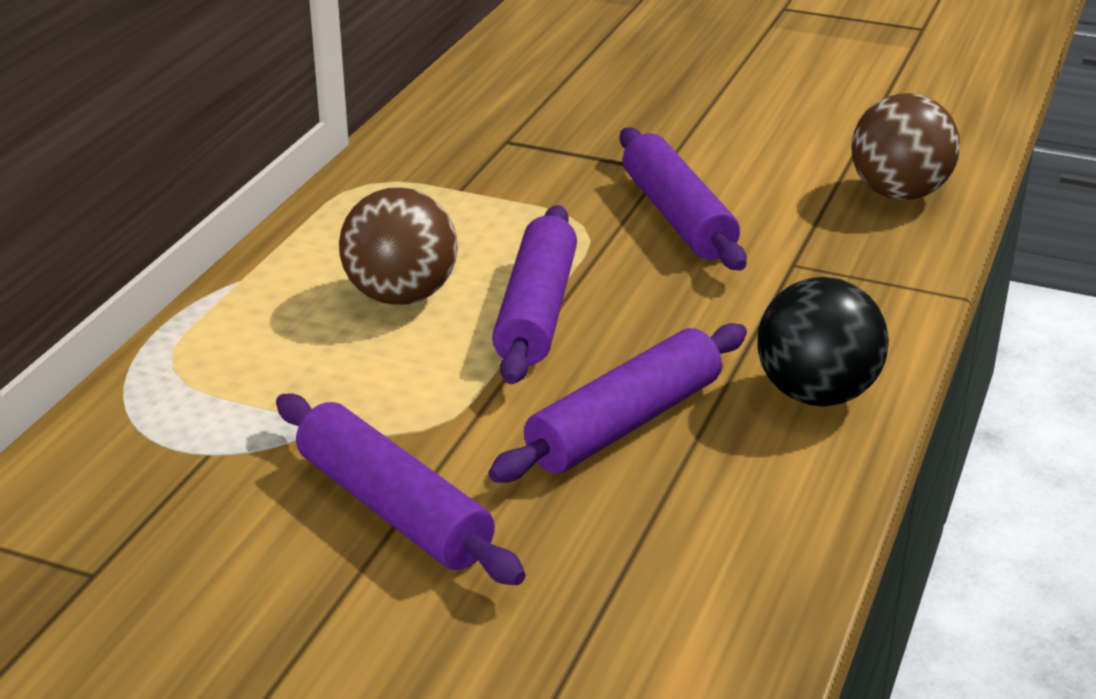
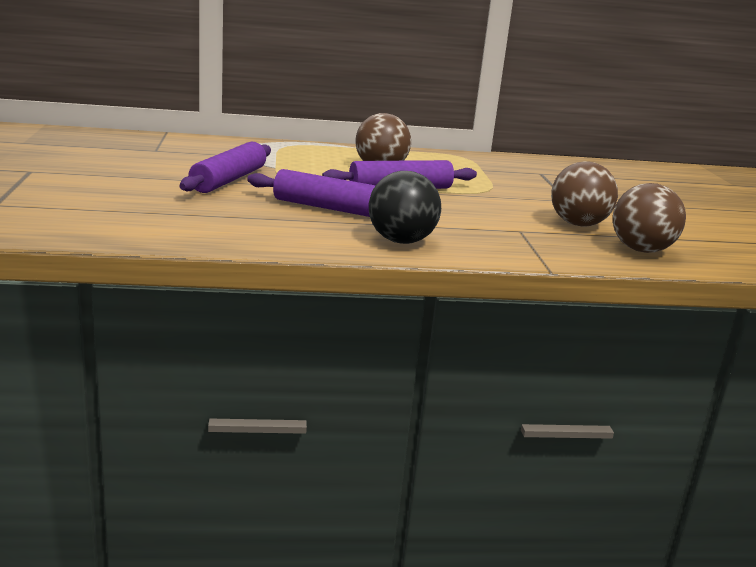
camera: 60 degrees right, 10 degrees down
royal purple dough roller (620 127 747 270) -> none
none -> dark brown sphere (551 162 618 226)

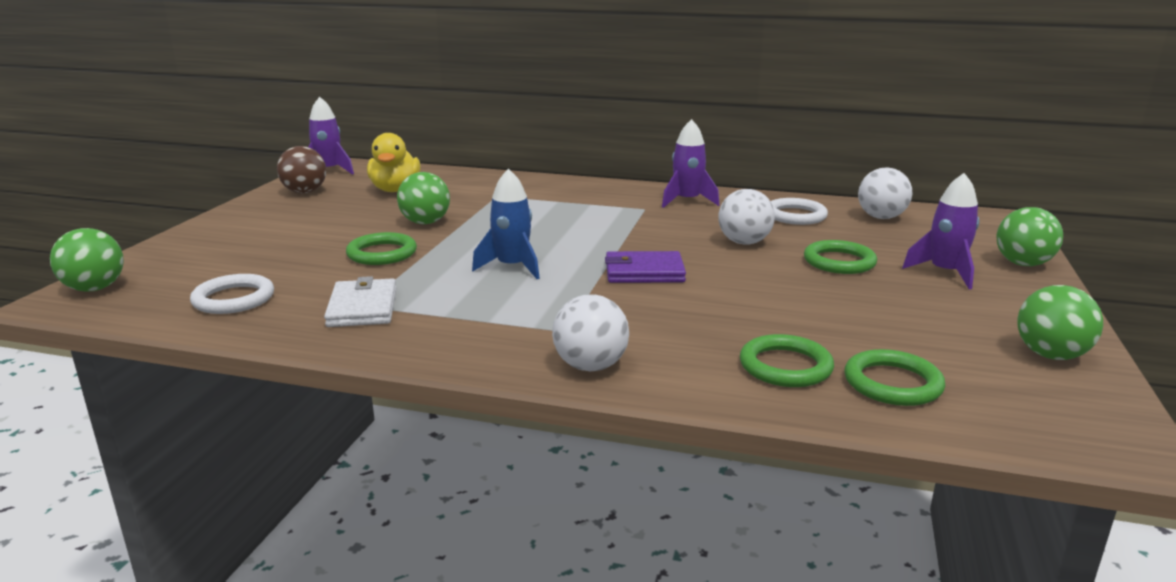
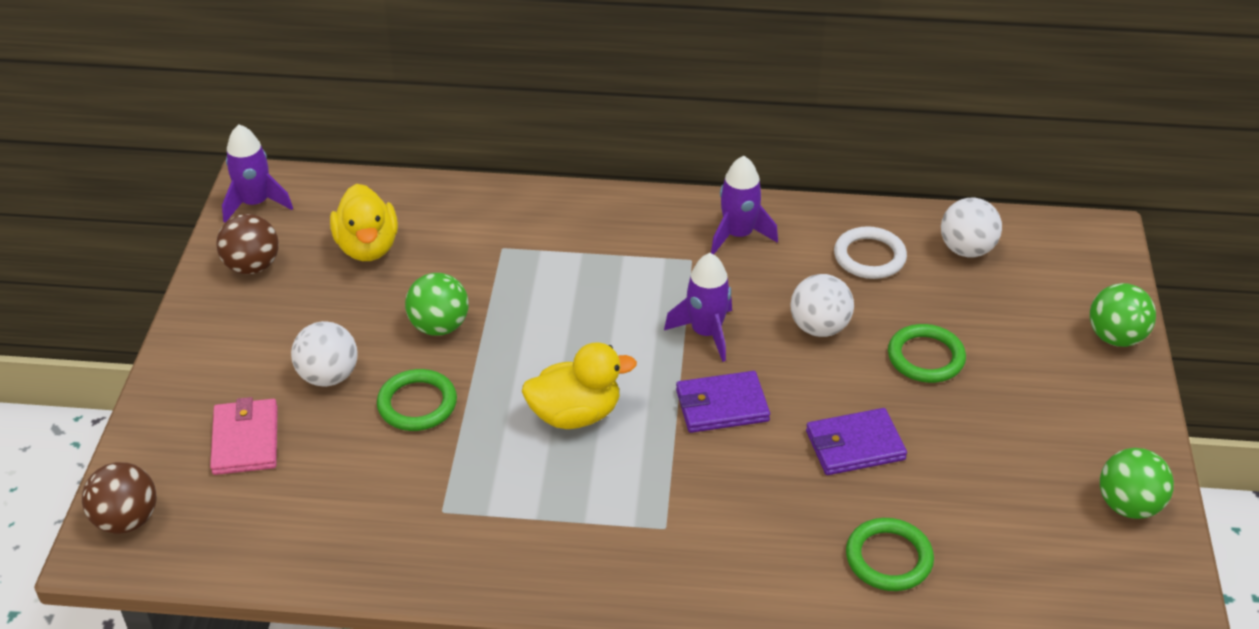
camera: 10 degrees left, 20 degrees up
leaf-green sphere (50 228 124 292) -> dark brown sphere (82 462 157 534)
pure white ring (190 274 274 314) -> none
pure white wallet (324 276 396 327) -> none
cobalt toy rocket (472 168 540 279) -> golden toy duck (522 342 637 429)
pure white sphere (552 294 629 372) -> pure white sphere (291 321 358 387), shifted
leaf-green ring (844 349 945 406) -> none
royal purple toy rocket (902 173 979 289) -> royal purple toy rocket (664 253 732 362), shifted
none -> rosy wallet (210 397 278 475)
none -> royal purple wallet (806 408 907 475)

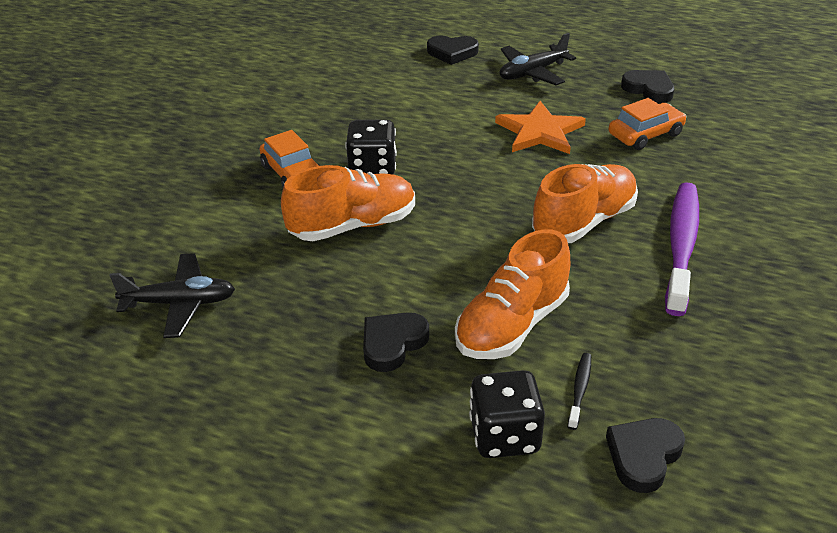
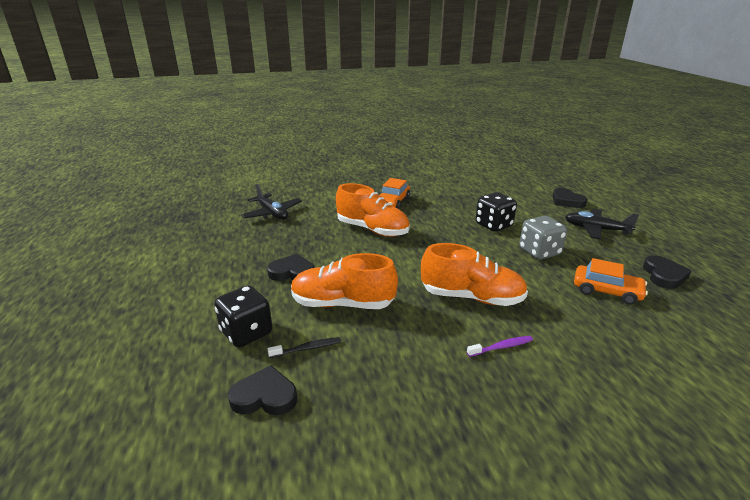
camera: 55 degrees right, 10 degrees down
ebony game die (345 120 397 174) -> ebony game die (476 192 517 232), shifted
bright orange star (495 101 586 154) -> ash-grey game die (519 216 567 260)
royal purple tooth brush (665 182 699 316) -> royal purple tooth brush (467 336 533 357), x0.42

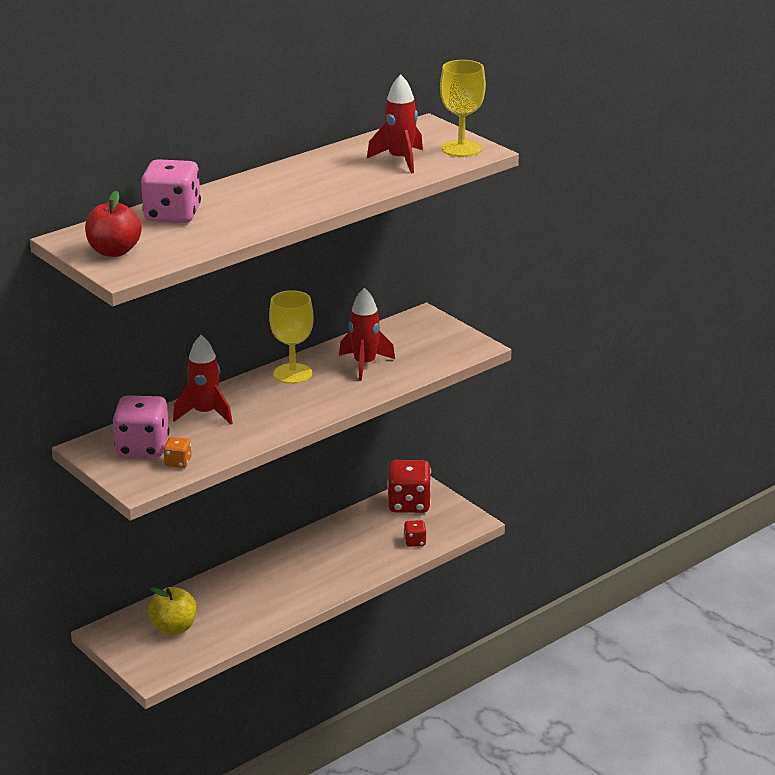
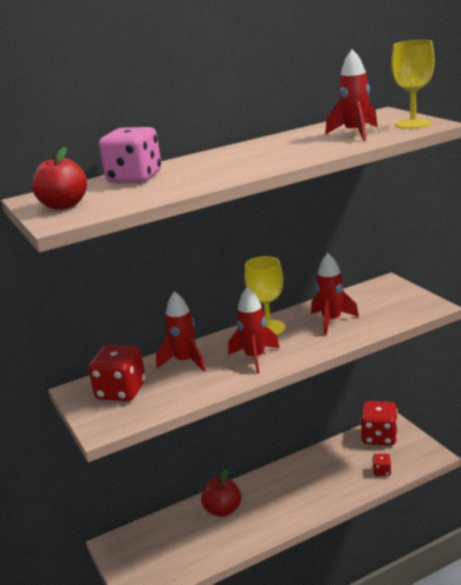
camera: 15 degrees right, 5 degrees down
rosy game die (112 395 170 458) -> red game die (88 345 146 401)
golden apple fruit (148 587 197 635) -> none
bright orange game die (163 437 191 468) -> none
none -> red apple fruit (201 469 241 517)
none -> red toy rocket (228 287 280 374)

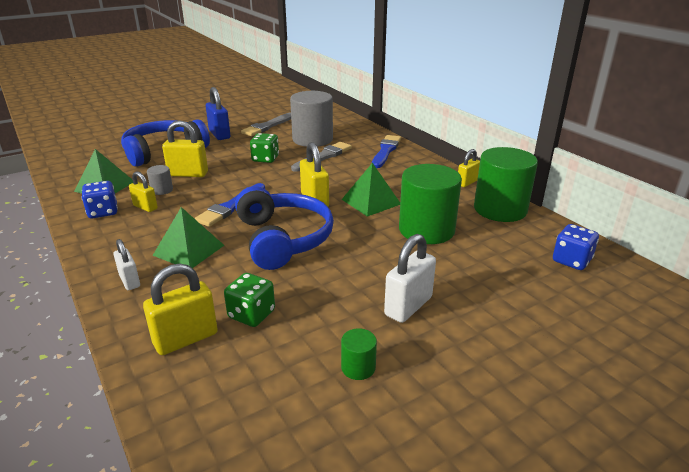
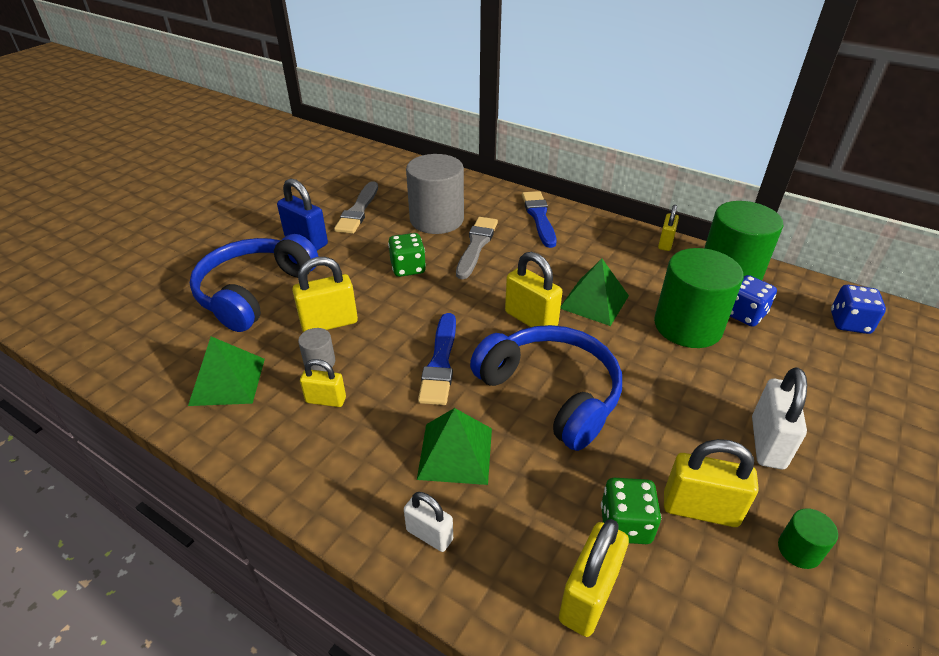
camera: 25 degrees left, 10 degrees up
cobalt game die (81 181 118 218) -> cobalt game die (730 275 777 327), shifted
none -> golden lock (664 439 759 527)

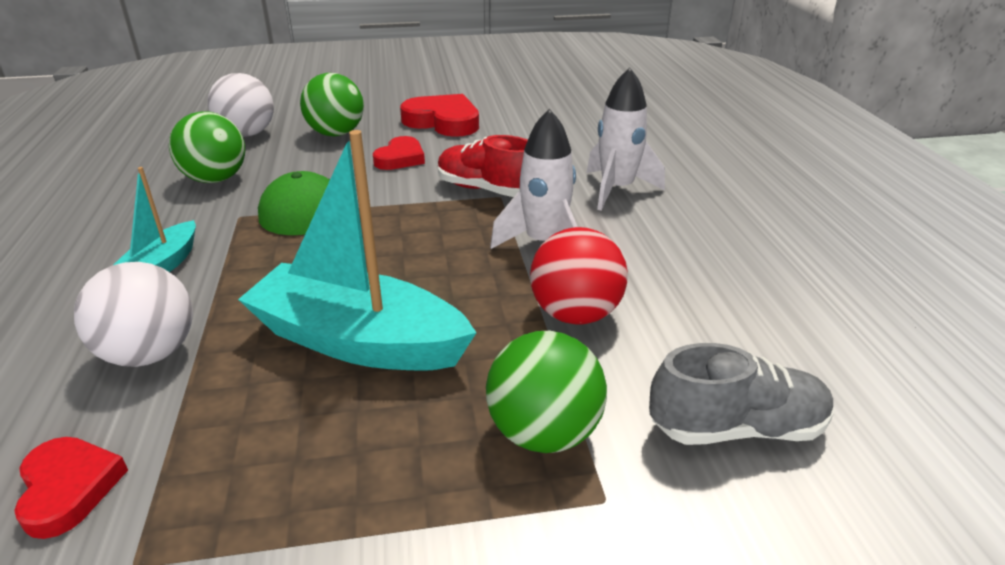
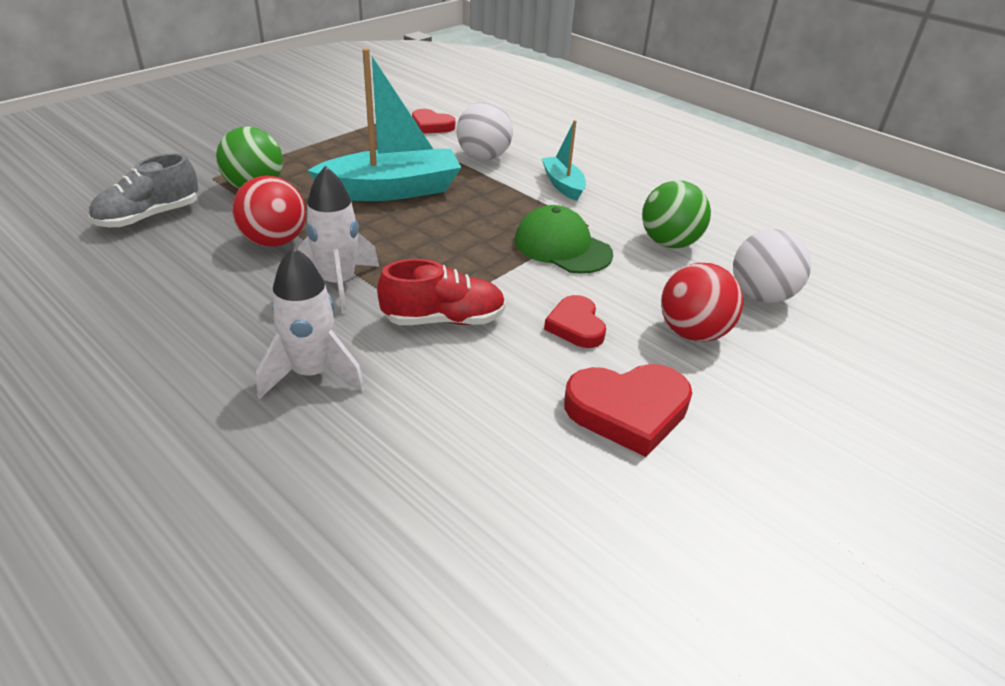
camera: 140 degrees right, 5 degrees up
leaf-green sphere (300 73 364 137) -> red sphere (661 263 743 342)

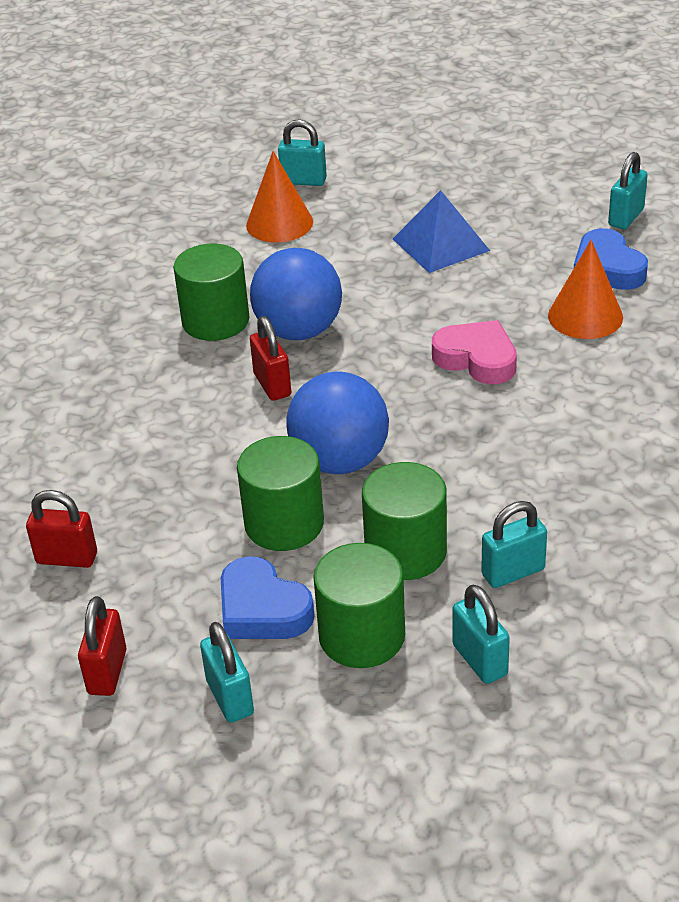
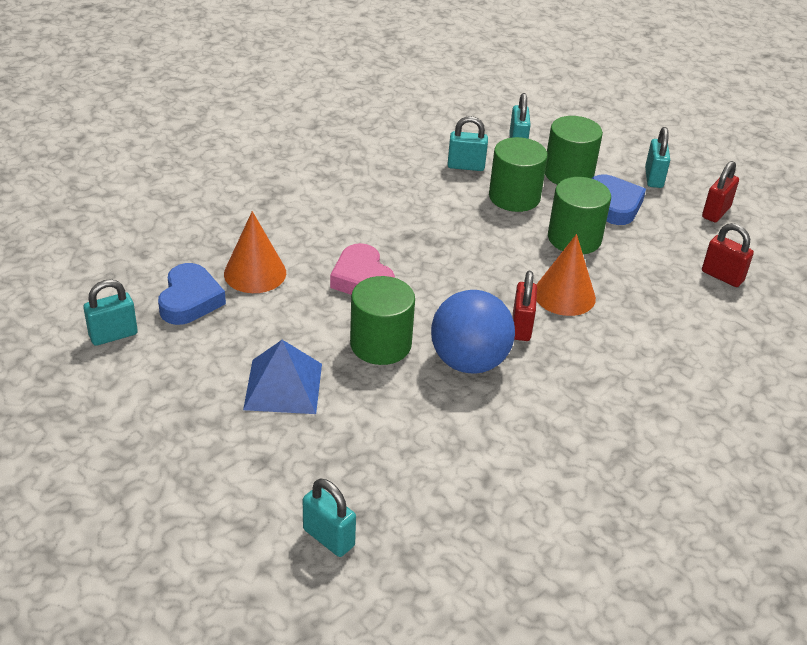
camera: 155 degrees left, 0 degrees up
leaf-green solid cylinder (173 244 249 341) -> leaf-green solid cylinder (350 276 415 365), shifted
bright orange cone shape (246 151 313 243) -> bright orange cone shape (536 234 596 316), shifted
cobalt sphere (287 372 389 474) -> none

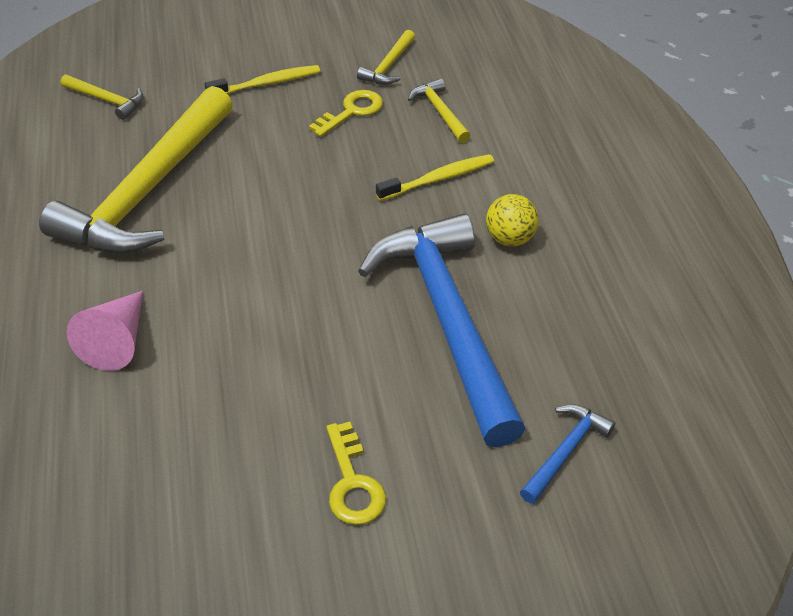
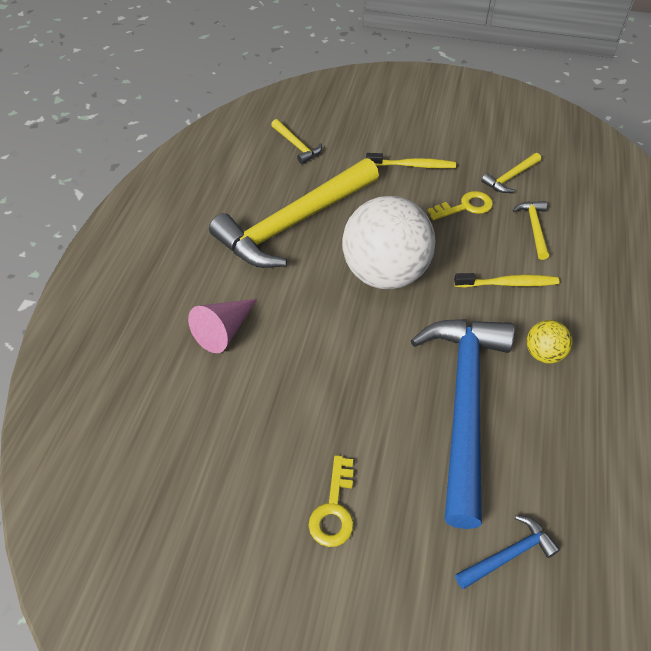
camera: 25 degrees right, 5 degrees up
none -> pure white sphere (342 196 435 289)

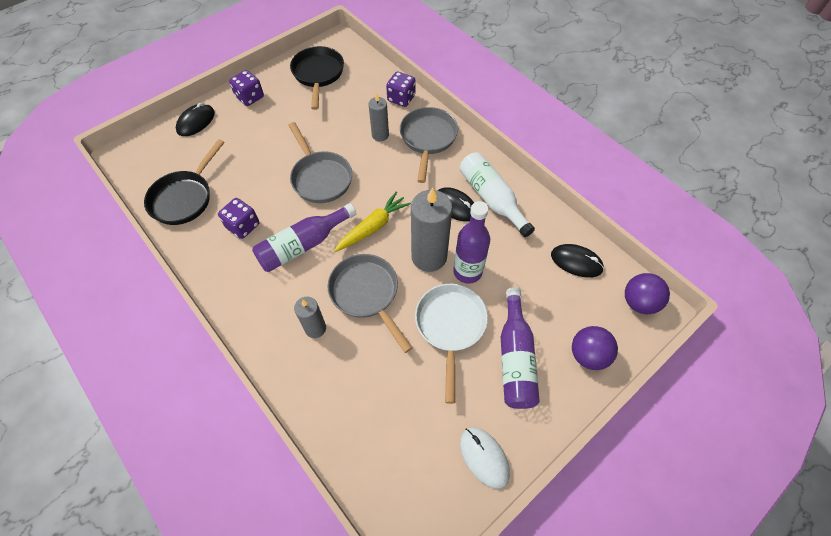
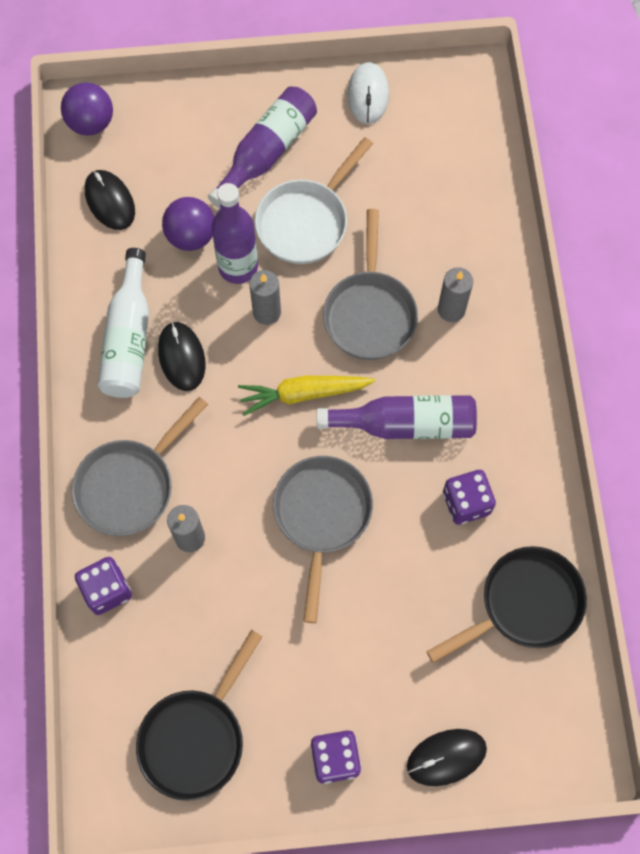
camera: 145 degrees left, 10 degrees up
ash-grey pillar candle (411 187 453 272) -> ash-grey pillar candle (249 270 281 325), x0.56
royal purple sphere (572 326 618 370) -> royal purple sphere (162 197 214 251), shifted

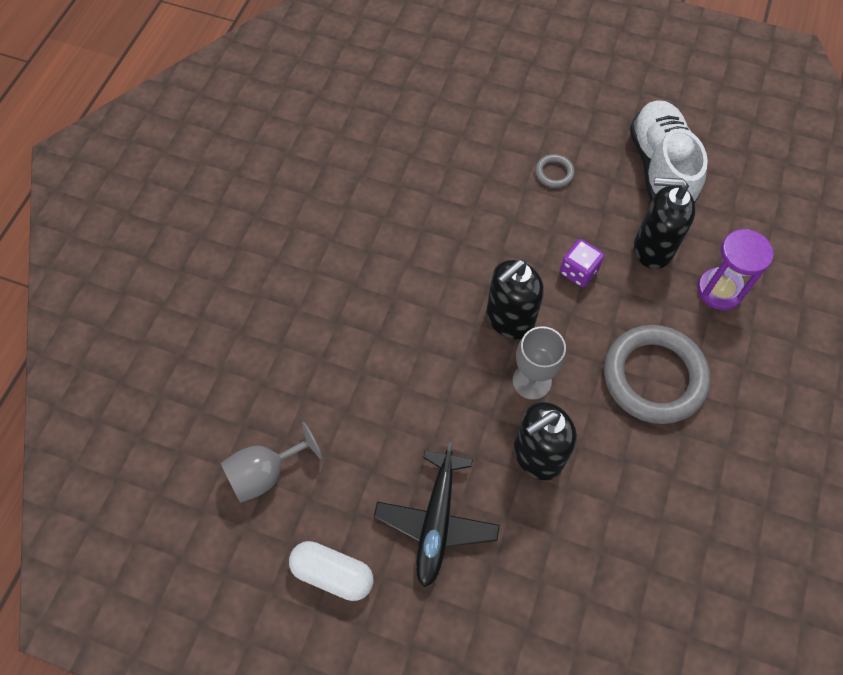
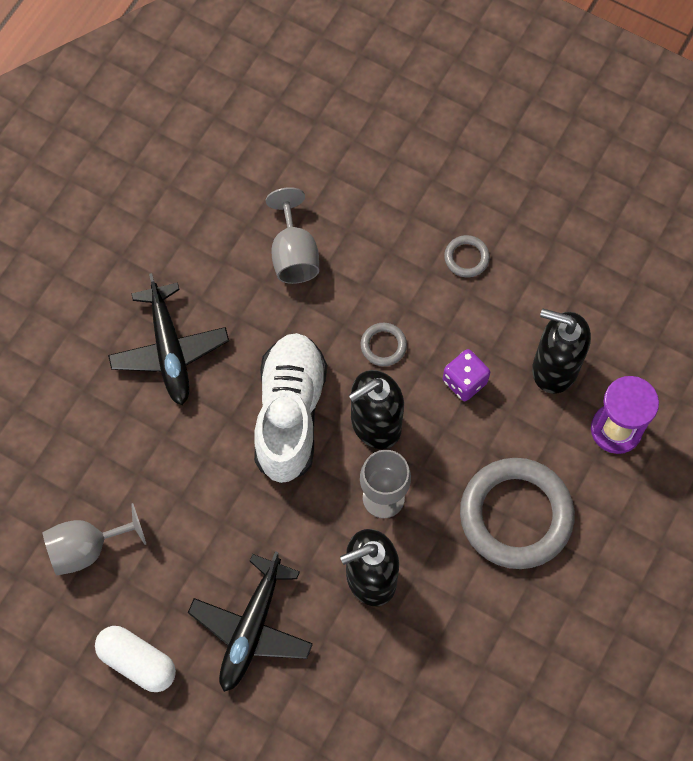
camera: 10 degrees right, 5 degrees up
pure white sneaker (630 100 708 203) -> pure white sneaker (254 333 327 483), shifted
none -> ebony toy plane (108 273 229 405)
none -> ash-grey chalice (266 187 319 284)
none -> ash-grey ring (360 323 407 366)

